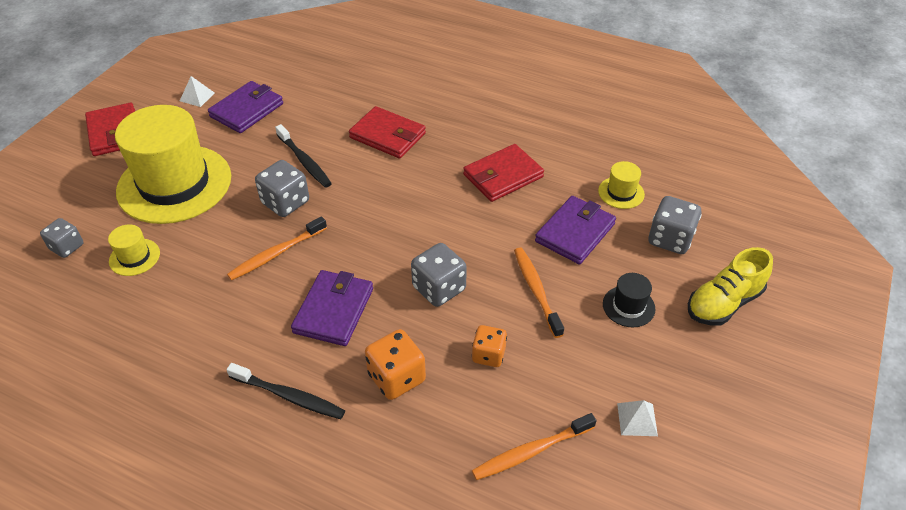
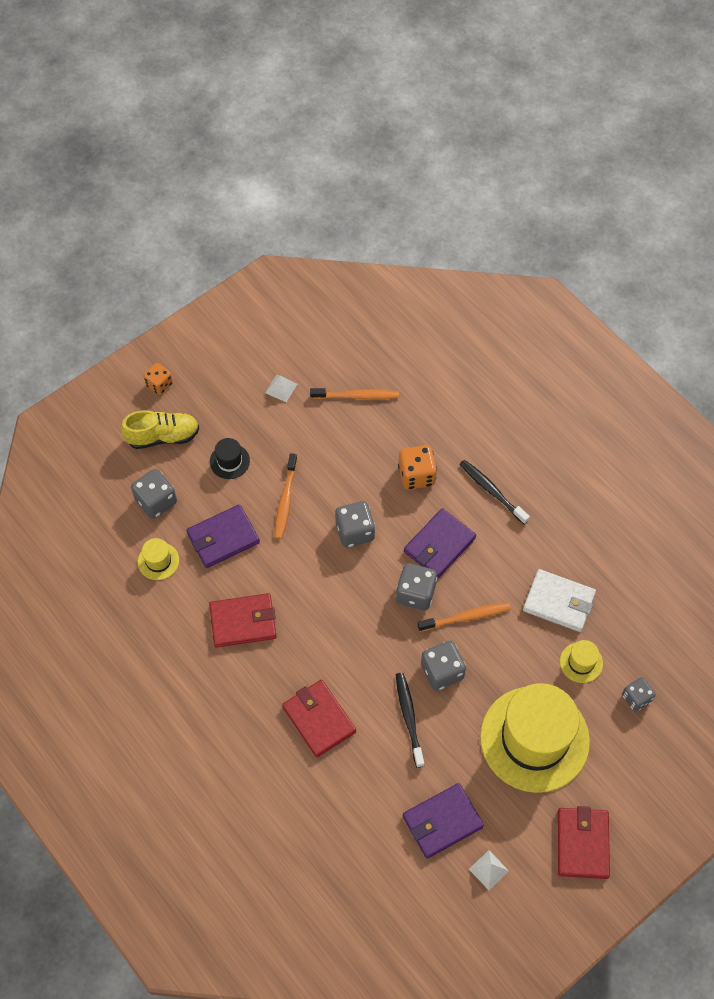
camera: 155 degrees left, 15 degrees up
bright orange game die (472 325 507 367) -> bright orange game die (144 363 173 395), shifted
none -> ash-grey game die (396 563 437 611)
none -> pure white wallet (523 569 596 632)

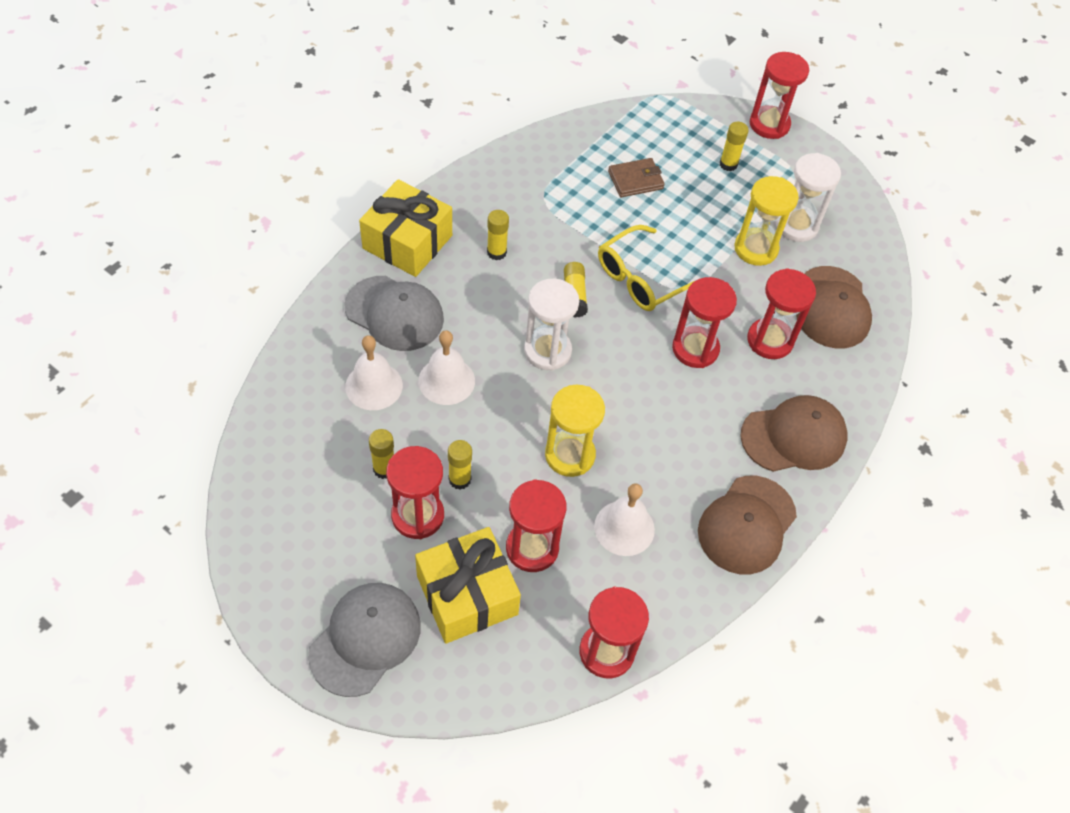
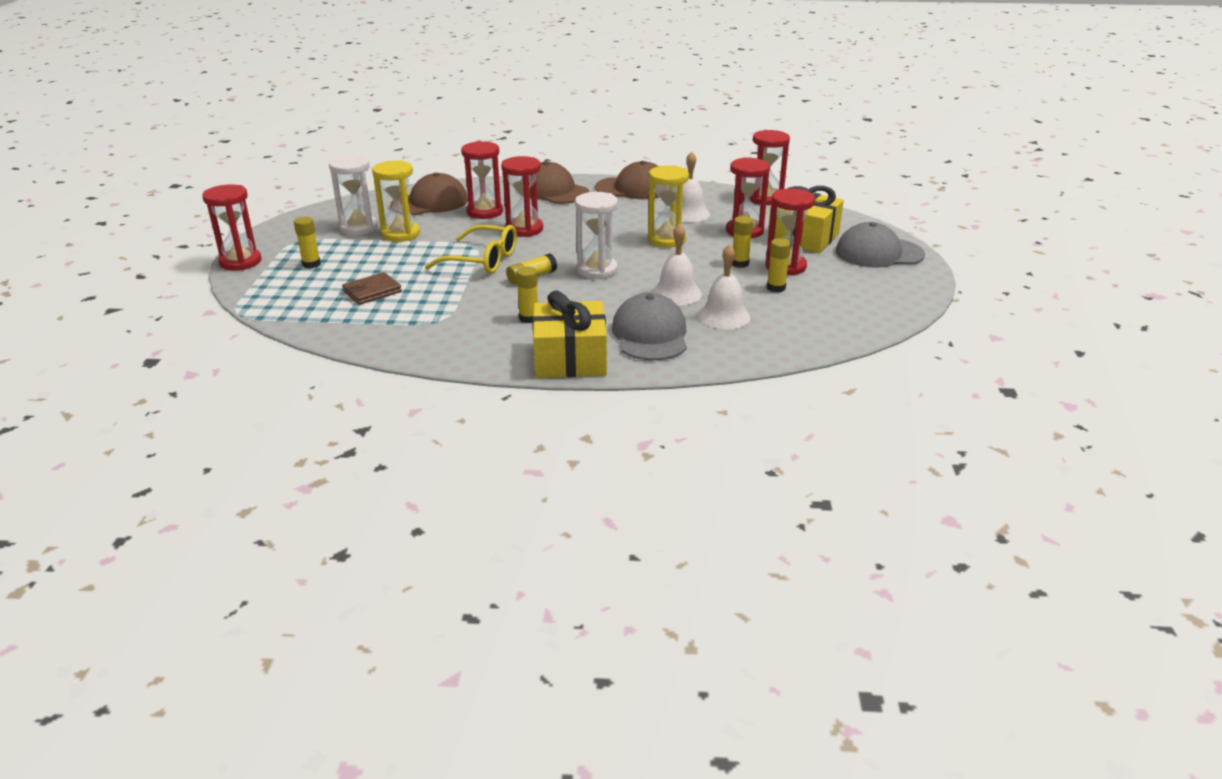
camera: 120 degrees left, 25 degrees down
dark brown wallet (608 158 665 197) -> dark brown wallet (342 272 402 305), 75 degrees counterclockwise

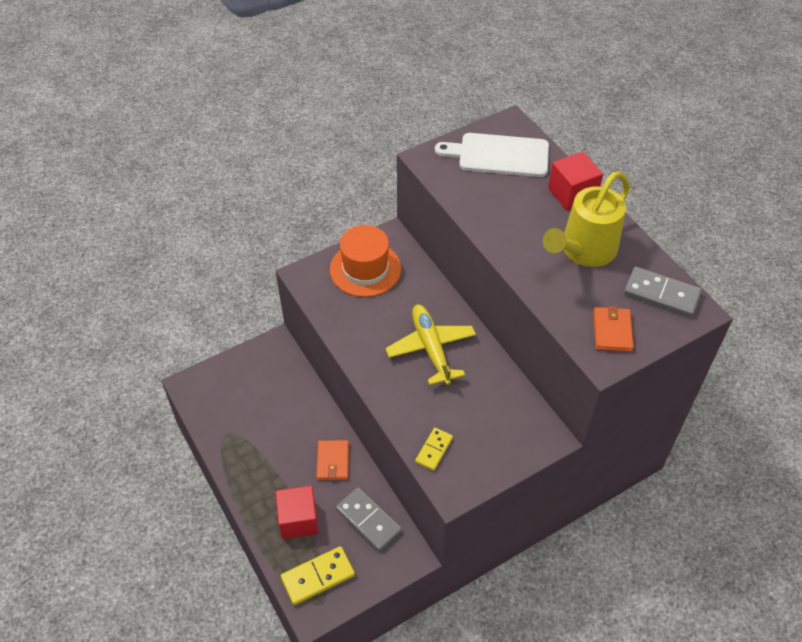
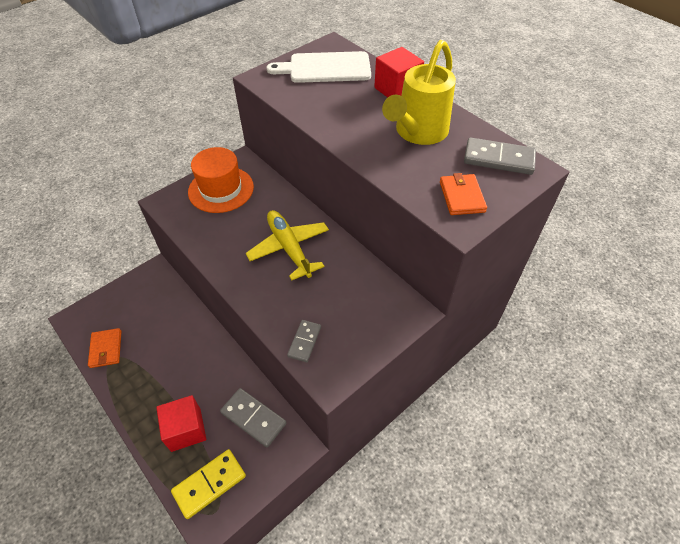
camera: 10 degrees left, 0 degrees up
bright orange wallet (316 440 349 480) -> bright orange wallet (88 328 121 368), shifted
golden domino piece (415 428 453 471) -> ash-grey domino piece (287 320 321 362)

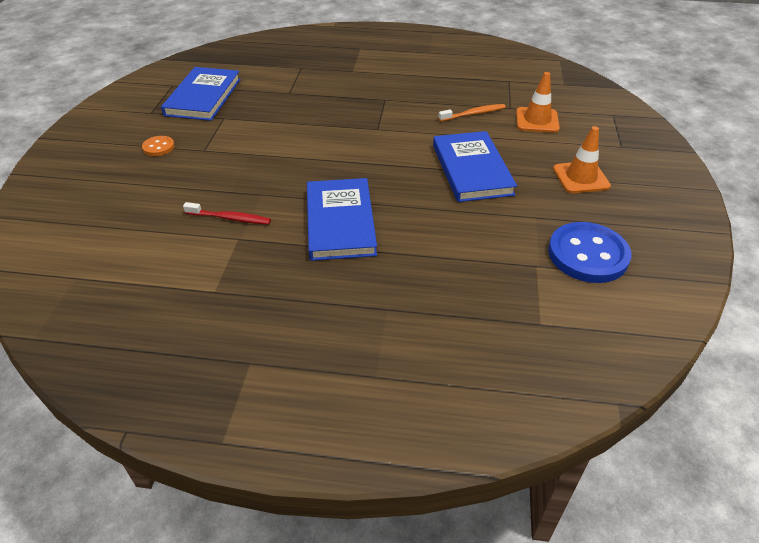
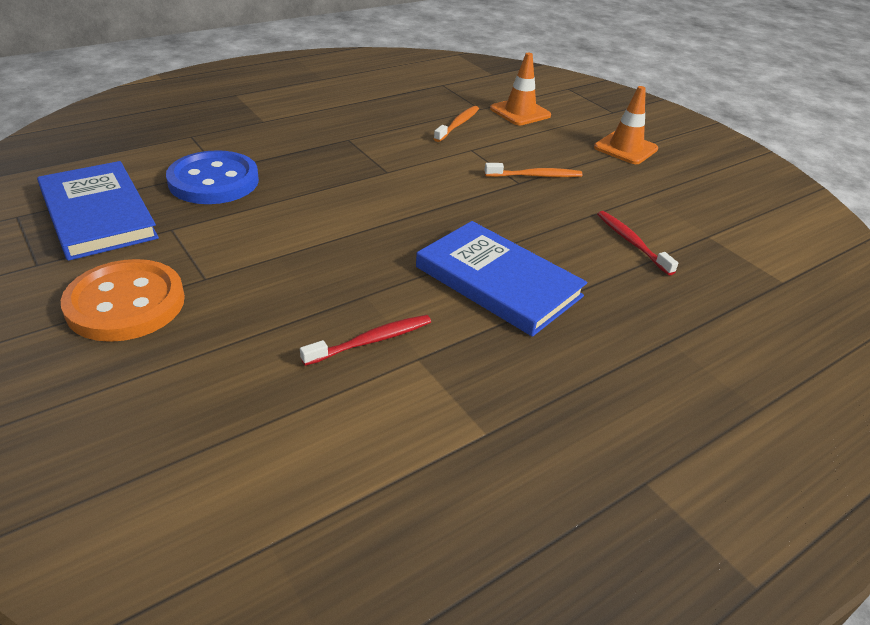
camera: 45 degrees left, 5 degrees down
bright orange sewing button (142 136 175 156) -> bright orange sewing button (61 259 185 342), x2.08
cobalt hardback (433 131 517 202) -> bright orange tooth brush (484 163 582 177)
cobalt sewing button (548 222 631 283) -> cobalt sewing button (166 150 259 204), shifted
none -> red tooth brush (597 211 678 275)

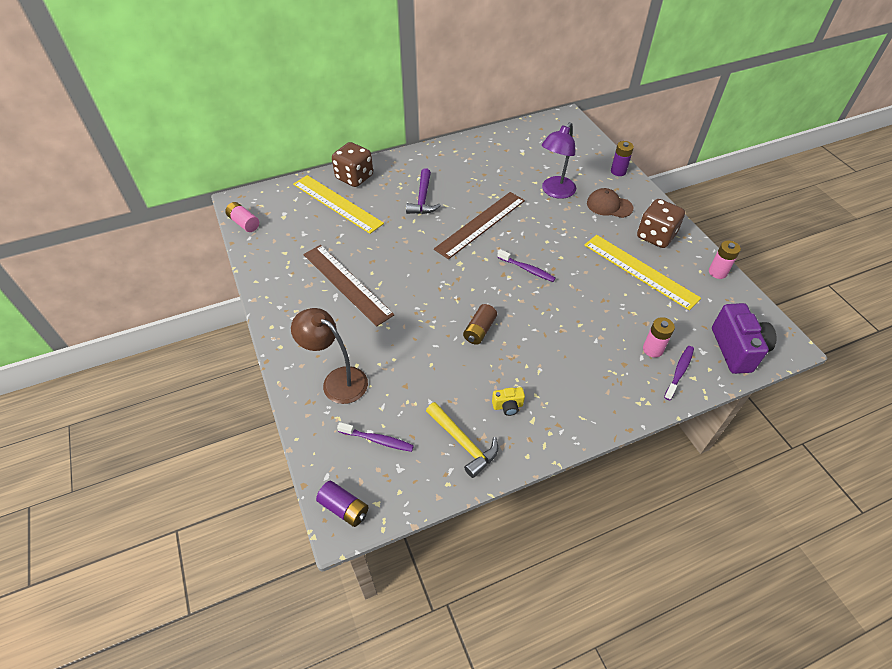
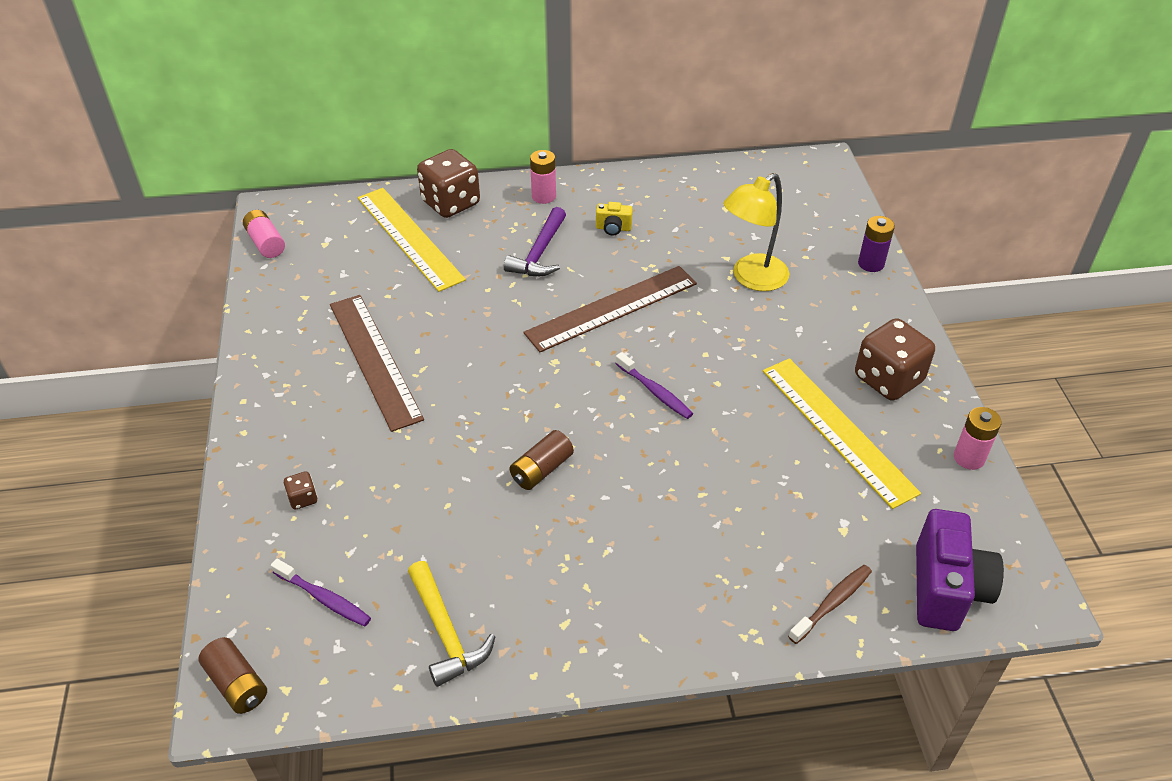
camera: 15 degrees right, 5 degrees down
dark brown reading lamp (291 308 368 404) -> dark brown game die (284 471 318 510)
royal purple power cell (316 481 369 527) -> dark brown power cell (198 637 267 714)
golden compact camera (492 387 525 416) -> golden compact camera (596 202 633 235), shifted
royal purple reading lamp (542 122 576 199) -> golden reading lamp (723 173 790 291)
dark brown cap (587 188 633 218) -> none
rosy power cell (643 317 675 358) -> rosy power cell (530 150 556 204), shifted
royal purple tooth brush (664 346 694 400) -> dark brown tooth brush (788 565 872 644)

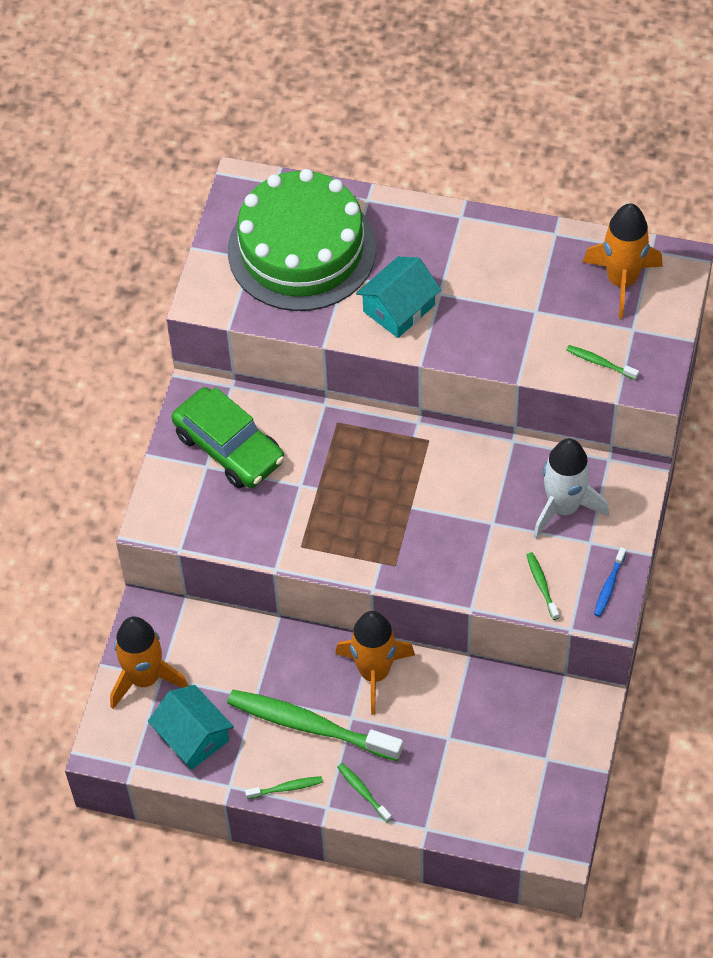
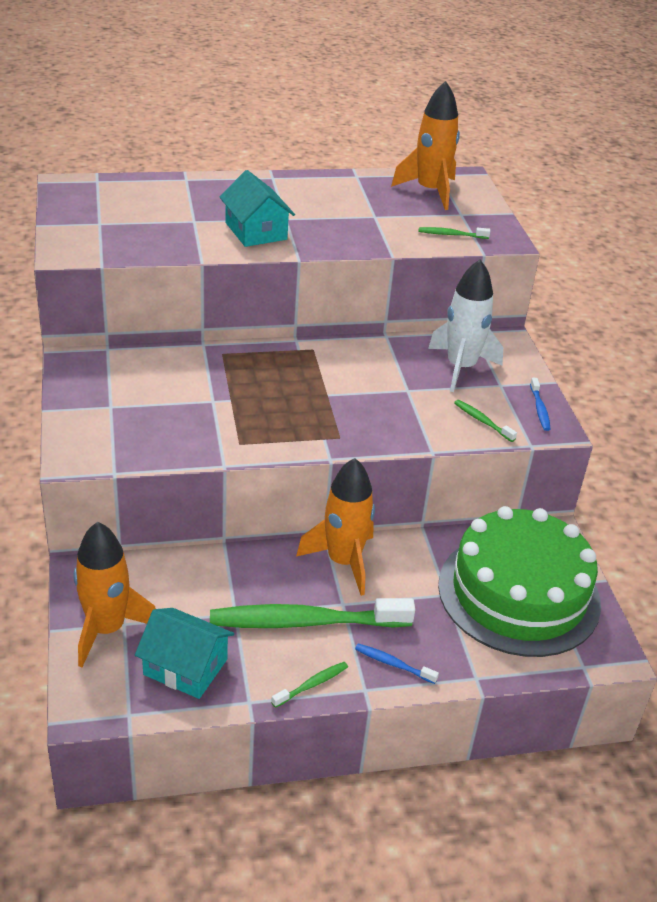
camera: 30 degrees left, 20 degrees down
leaf-green car (172 387 284 488) -> none
leaf-green layer cake (228 169 376 311) -> leaf-green layer cake (438 506 601 657), shifted
leaf-green tooth brush (338 763 392 823) -> cobalt tooth brush (355 644 439 684)
turquoise house (356 257 441 338) -> turquoise house (219 170 295 247), 45 degrees counterclockwise

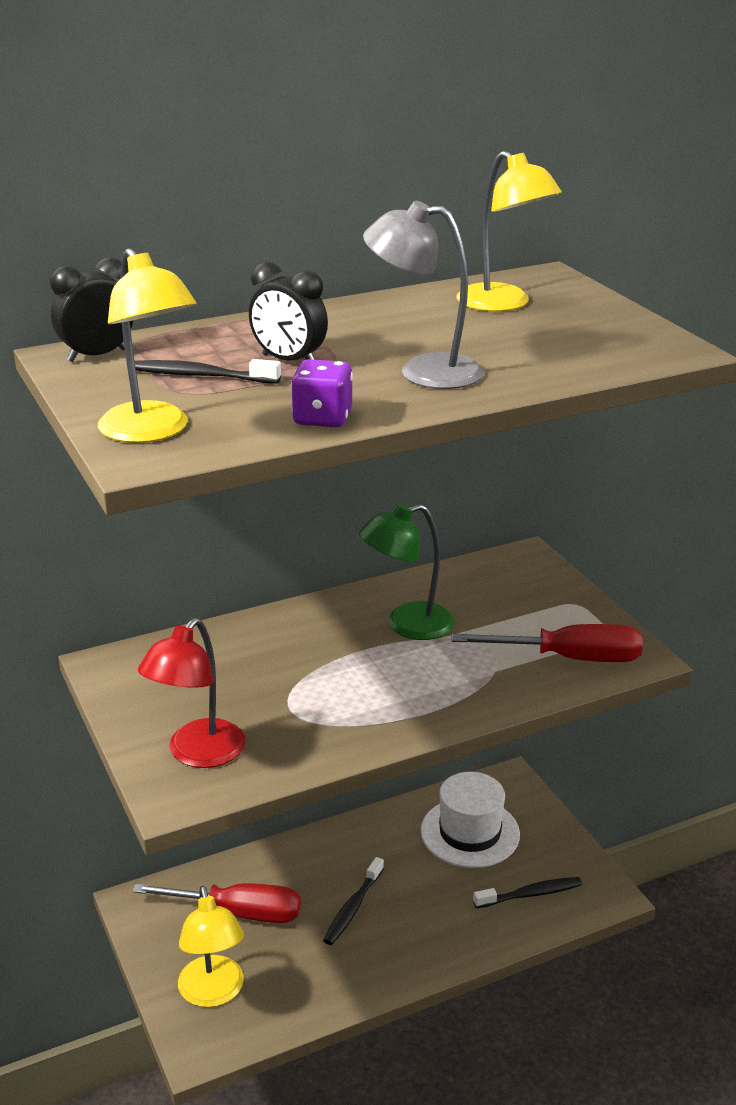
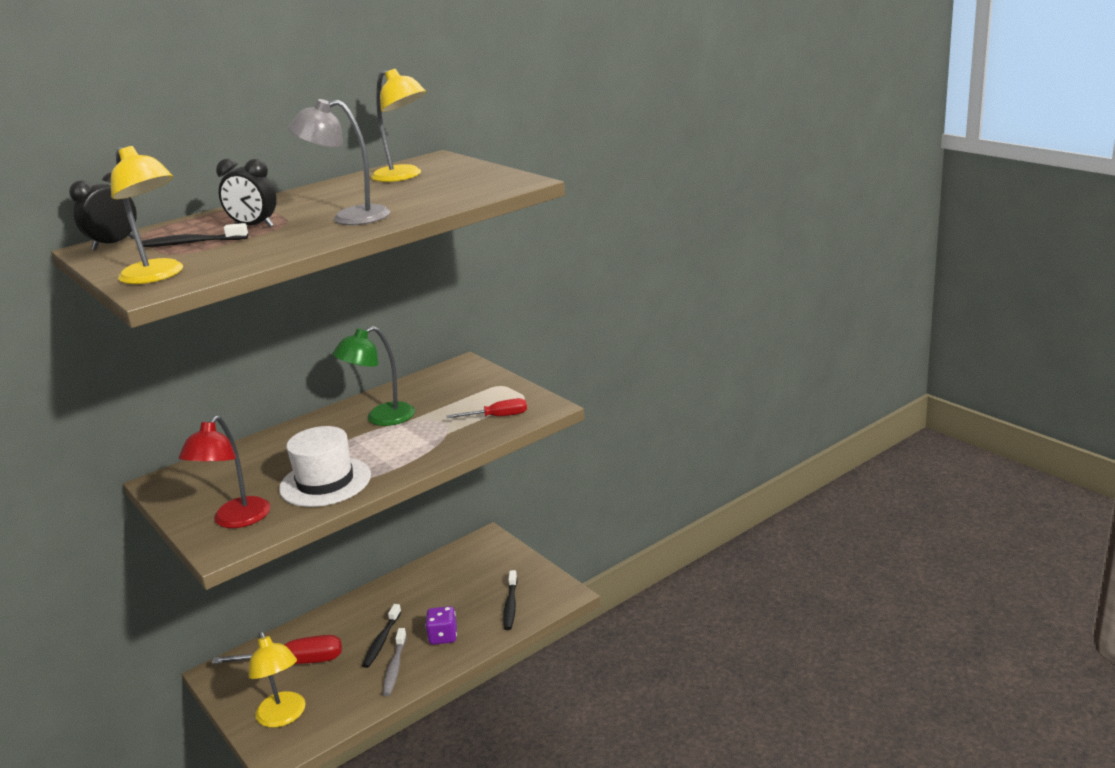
camera: 10 degrees left, 5 degrees down
royal purple game die (291 359 353 427) -> royal purple game die (425 606 457 645), shifted
pure white hat (421 772 520 868) -> pure white hat (279 426 371 507), shifted
red screwdriver (452 624 643 662) -> red screwdriver (447 398 527 418), x0.60
ebony tooth brush (473 877 582 908) -> ebony tooth brush (503 570 518 630), 120 degrees clockwise
none -> ash-grey tooth brush (383 628 407 696)

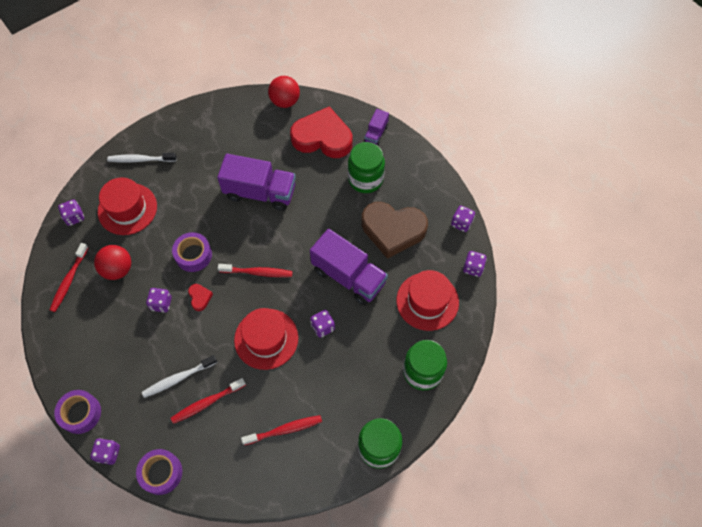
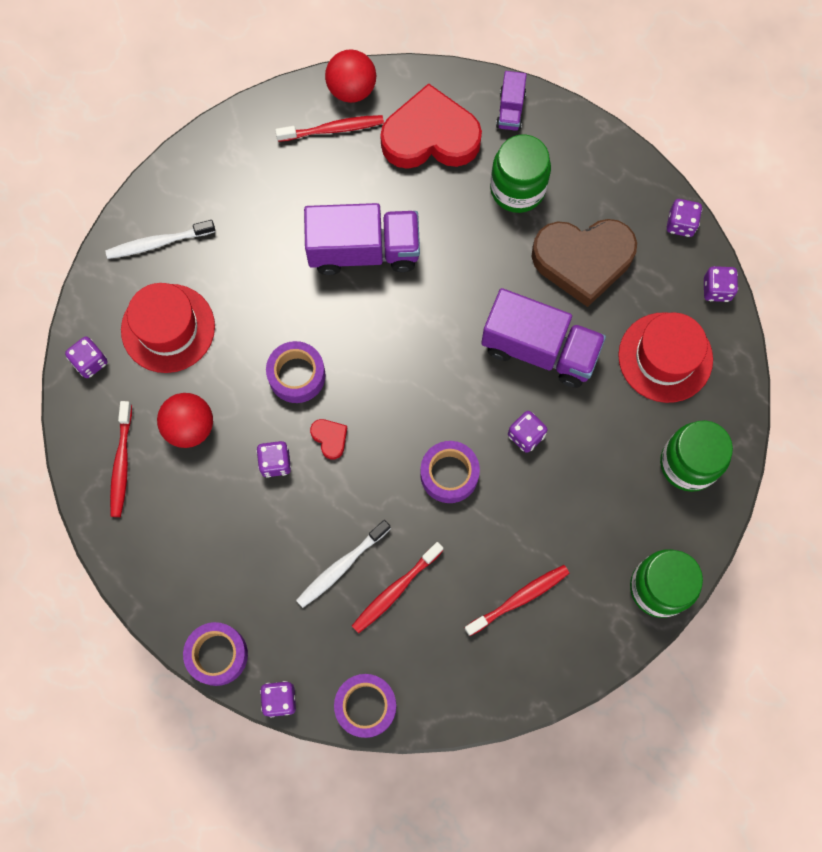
camera: 15 degrees left, 10 degrees up
red tooth brush (218 264 293 277) -> red tooth brush (275 115 384 142), shifted
red hat (234 308 298 370) -> royal purple roll of tape (420 441 480 503)

